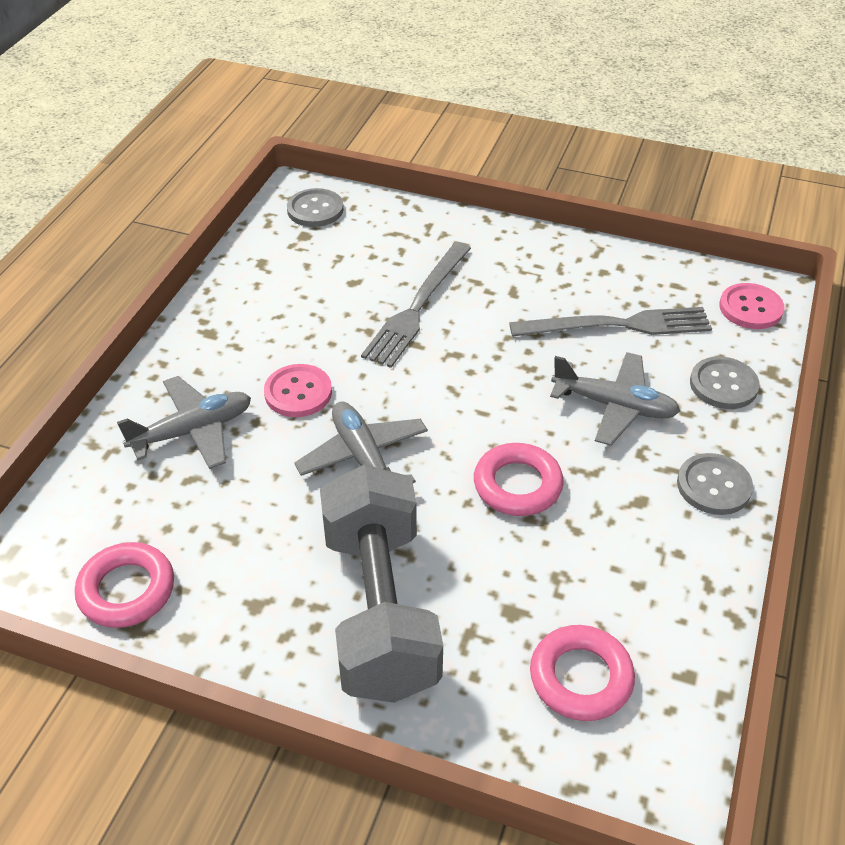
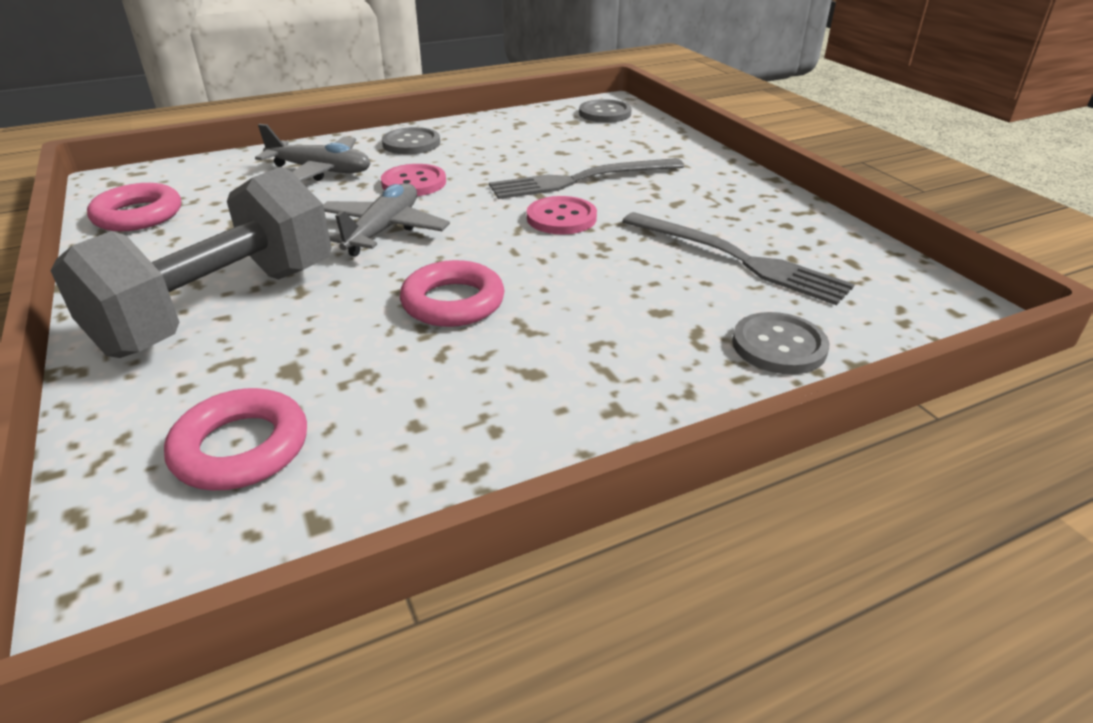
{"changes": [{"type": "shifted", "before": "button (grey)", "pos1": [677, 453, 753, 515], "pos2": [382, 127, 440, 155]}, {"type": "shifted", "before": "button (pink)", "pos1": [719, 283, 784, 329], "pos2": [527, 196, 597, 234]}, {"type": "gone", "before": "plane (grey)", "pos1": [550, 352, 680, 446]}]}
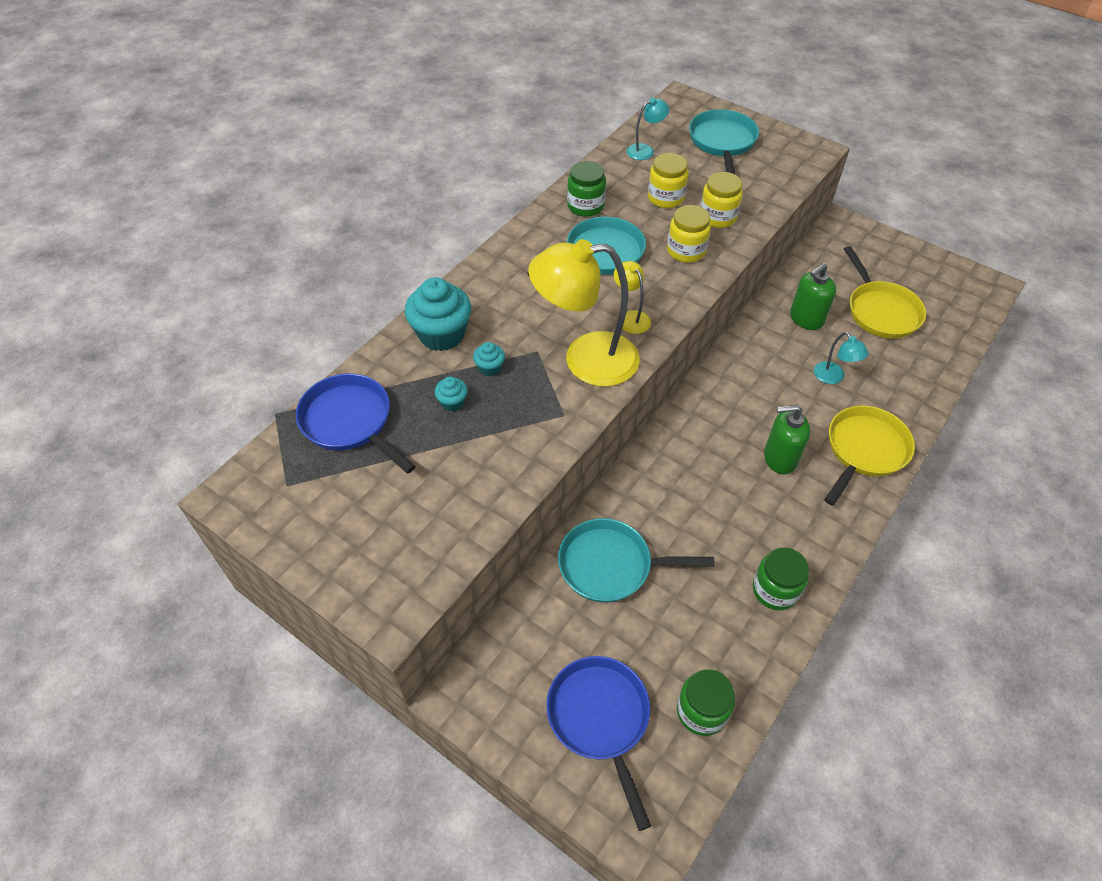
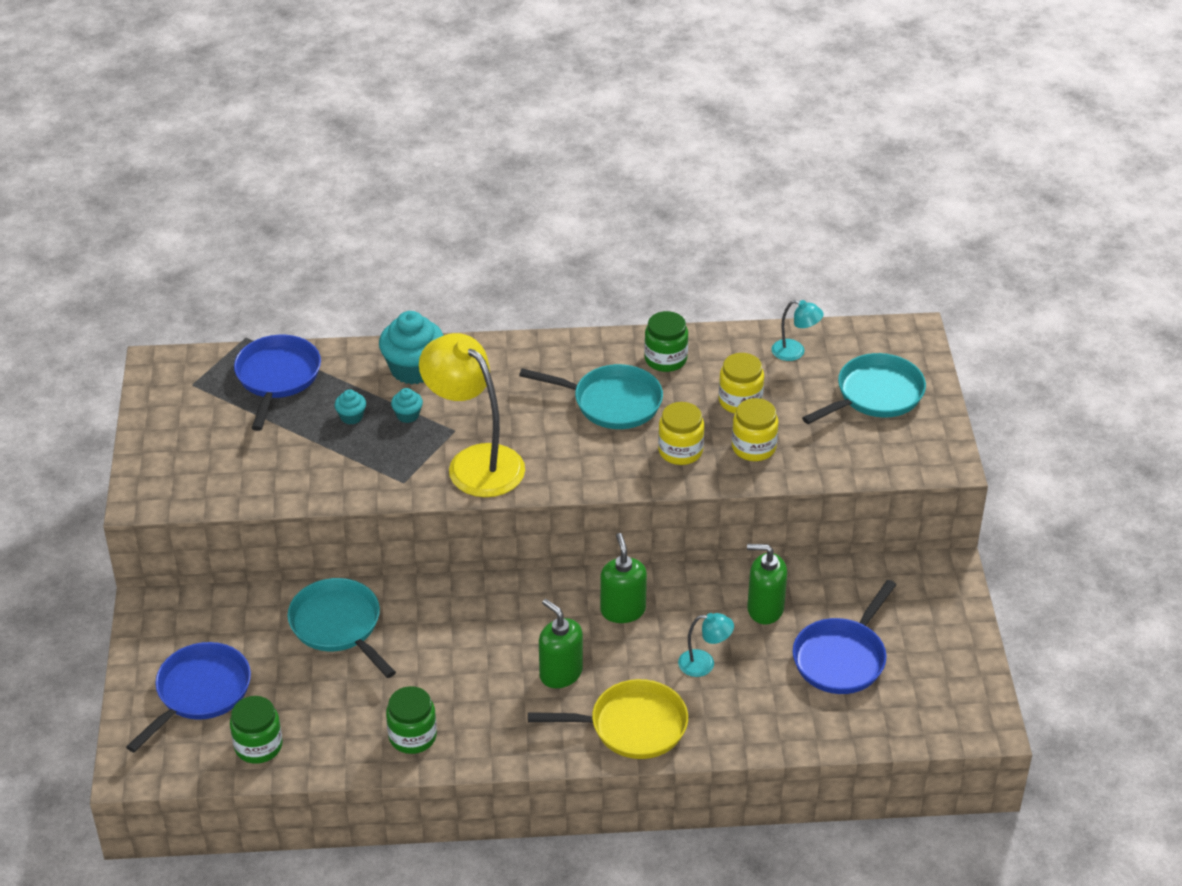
{"changes": [{"type": "new", "after": "soap dispenser (green)", "pos2": [600, 533, 647, 623]}, {"type": "rotated", "before": "lamp (turquoise)", "pos1": [814, 332, 869, 384], "pos2": [678, 613, 734, 677], "turn": -105}, {"type": "repainted", "before": "pan (yellow)", "after": "pan (blue)", "pos1": [844, 246, 926, 339], "pos2": [793, 580, 896, 694]}, {"type": "gone", "before": "lamp (yellow)", "pos1": [614, 261, 651, 334]}]}
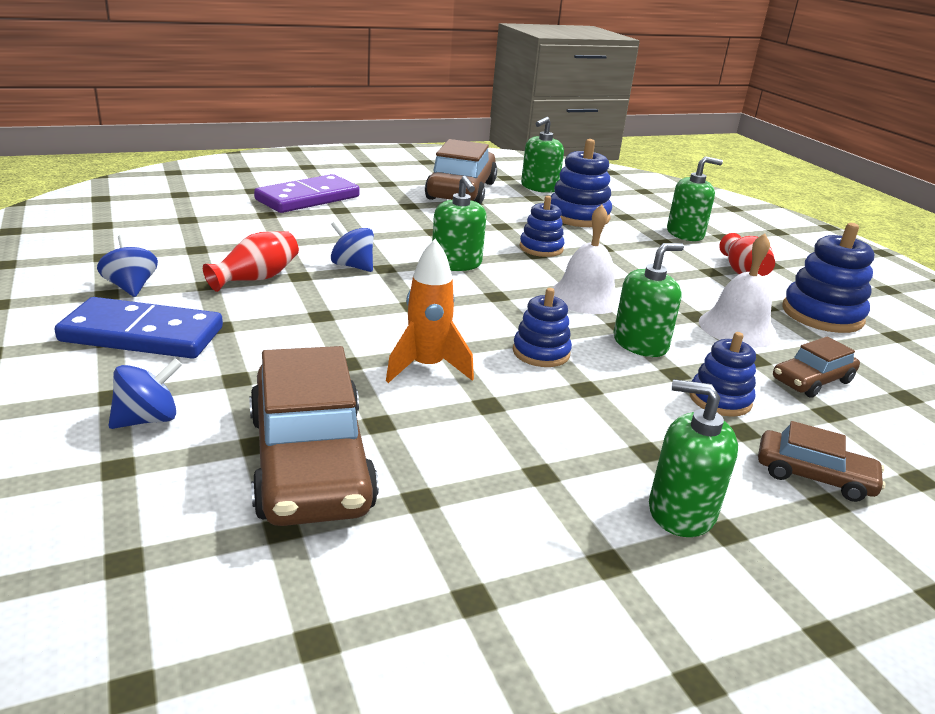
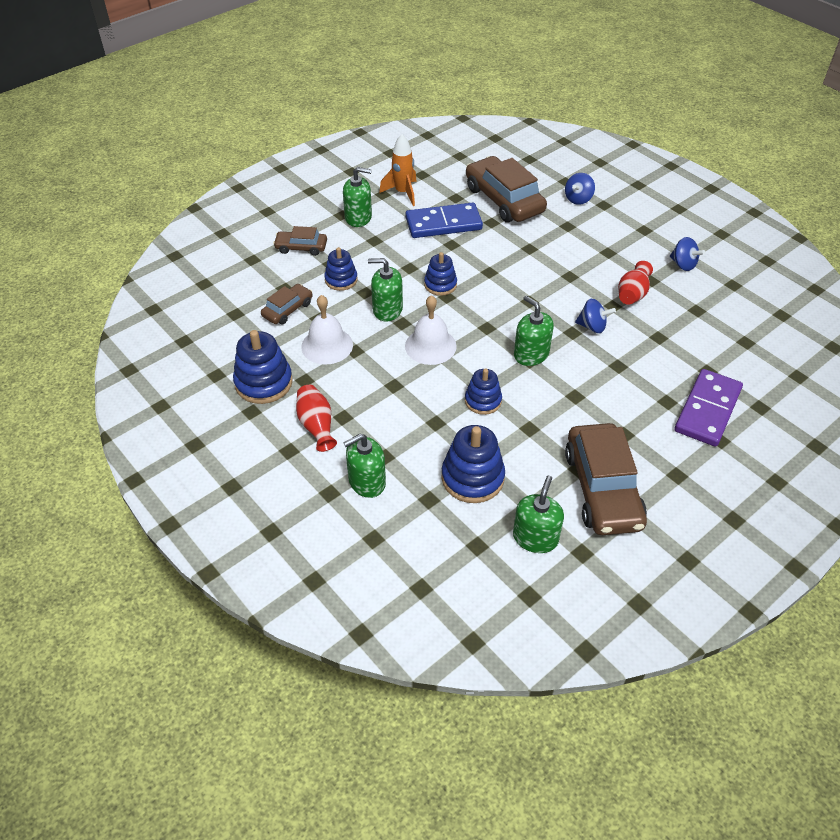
{"changes": [{"type": "rotated", "before": "soap dispenser (green)", "pos1": [614, 243, 684, 357], "pos2": [368, 258, 403, 321], "turn": 60}, {"type": "shifted", "before": "rocket (orange)", "pos1": [386, 239, 474, 383], "pos2": [379, 134, 417, 206]}, {"type": "shifted", "before": "domino (blue)", "pos1": [54, 297, 223, 359], "pos2": [405, 203, 483, 238]}]}
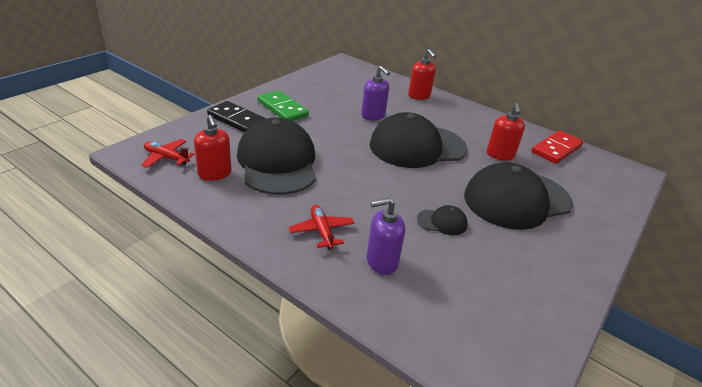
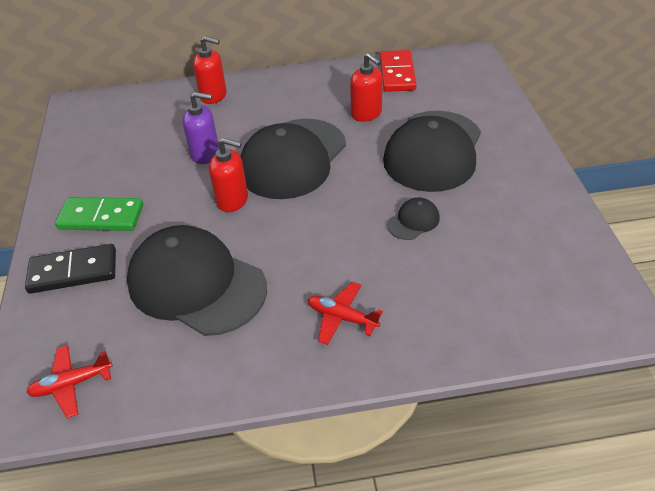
{"changes": [{"type": "shifted", "before": "soap dispenser (red)", "pos1": [194, 115, 232, 181], "pos2": [209, 138, 248, 212]}, {"type": "gone", "before": "soap dispenser (purple)", "pos1": [367, 198, 405, 275]}]}
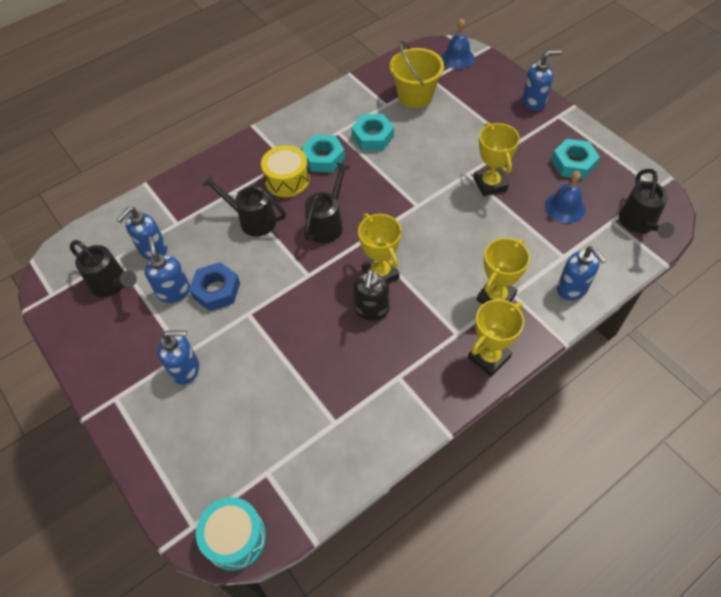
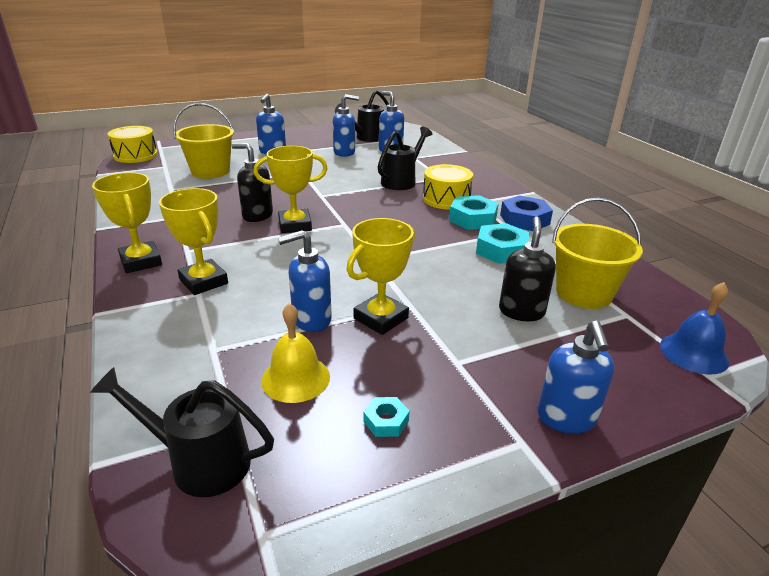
{"changes": [{"type": "repainted", "before": "drum (turquoise)", "after": "drum (yellow)", "pos1": [196, 497, 266, 571], "pos2": [108, 126, 158, 163]}, {"type": "new", "after": "bucket (yellow)", "pos2": [173, 103, 234, 179]}, {"type": "repainted", "before": "bell (blue)", "after": "bell (yellow)", "pos1": [545, 171, 585, 223], "pos2": [261, 303, 330, 403]}, {"type": "shifted", "before": "soap dispenser (blue)", "pos1": [557, 246, 607, 300], "pos2": [278, 230, 332, 332]}, {"type": "rotated", "before": "trophy (yellow)", "pos1": [474, 123, 520, 196], "pos2": [347, 218, 415, 335], "turn": -45}, {"type": "scaled", "before": "nut (turquoise)", "pos1": [551, 139, 600, 179], "pos2": [364, 397, 409, 437], "scale": 0.53}, {"type": "new", "after": "soap dispenser (black)", "pos2": [499, 217, 556, 321]}, {"type": "shifted", "before": "nut (blue)", "pos1": [189, 262, 240, 311], "pos2": [500, 195, 553, 231]}, {"type": "gone", "before": "watering can (black)", "pos1": [304, 162, 350, 243]}]}
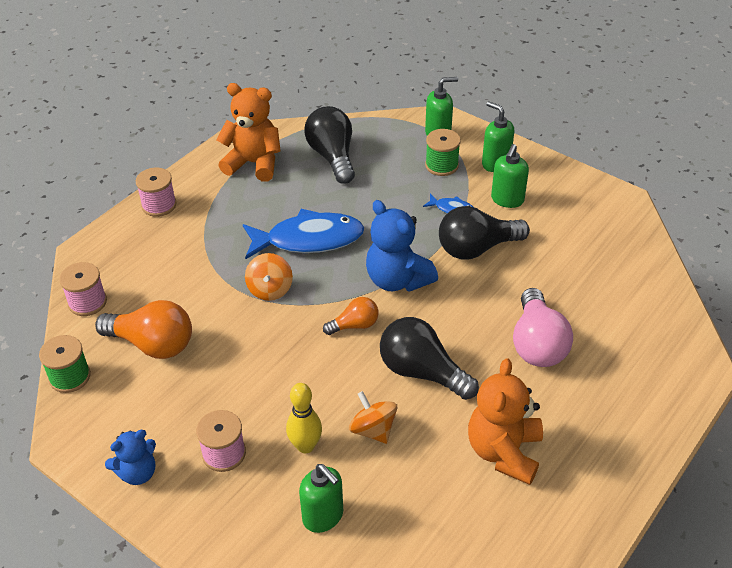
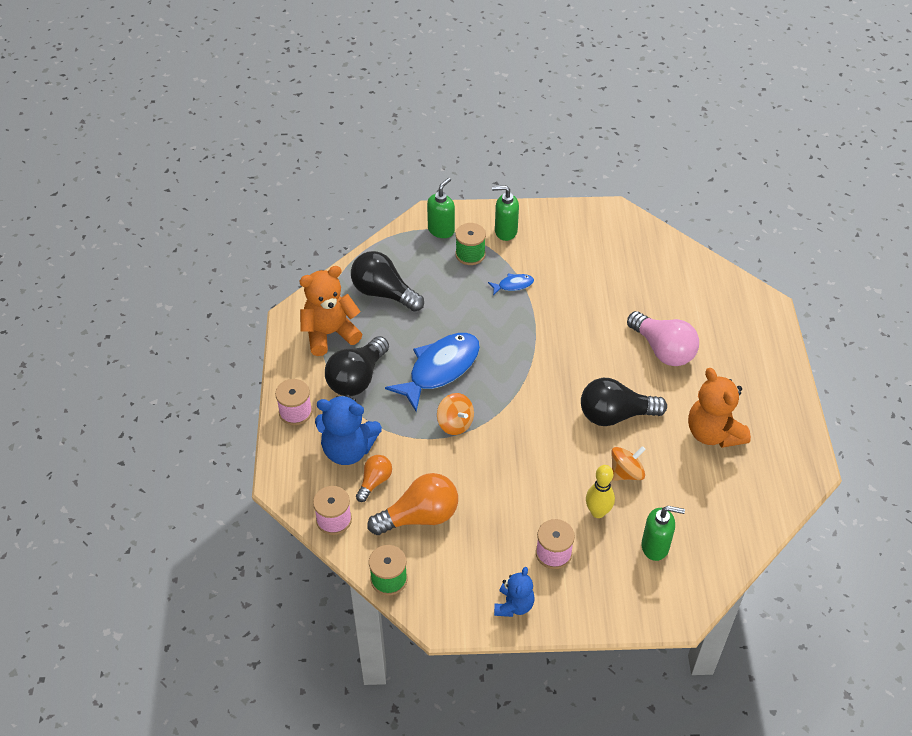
{"changes": [{"type": "shifted", "before": "teddy bear (blue)", "pos1": [366, 200, 438, 292], "pos2": [315, 395, 382, 465]}, {"type": "shifted", "before": "light bulb (black)", "pos1": [439, 206, 530, 260], "pos2": [325, 336, 389, 396]}, {"type": "shifted", "before": "light bulb (orange)", "pos1": [323, 297, 379, 335], "pos2": [356, 455, 392, 502]}, {"type": "rotated", "before": "spinning top (orange)", "pos1": [349, 391, 397, 444], "pos2": [611, 446, 646, 480], "turn": 135}, {"type": "gone", "before": "soap dispenser (green)", "pos1": [491, 144, 529, 208]}]}
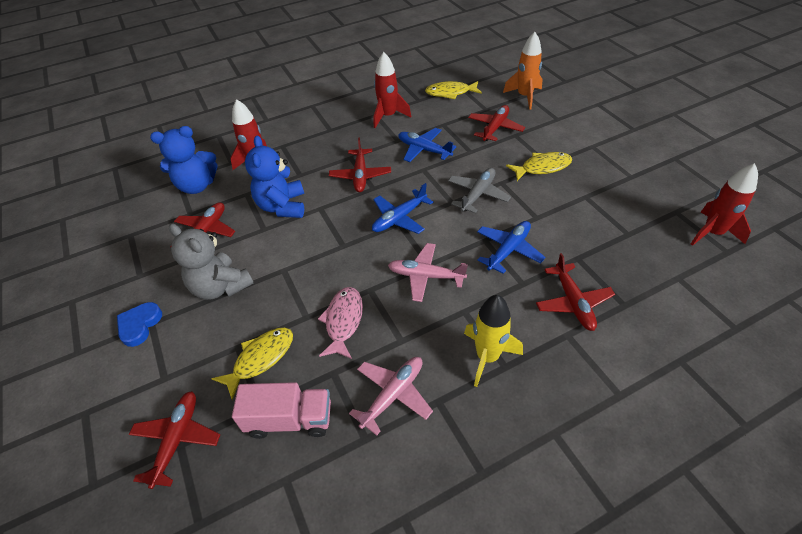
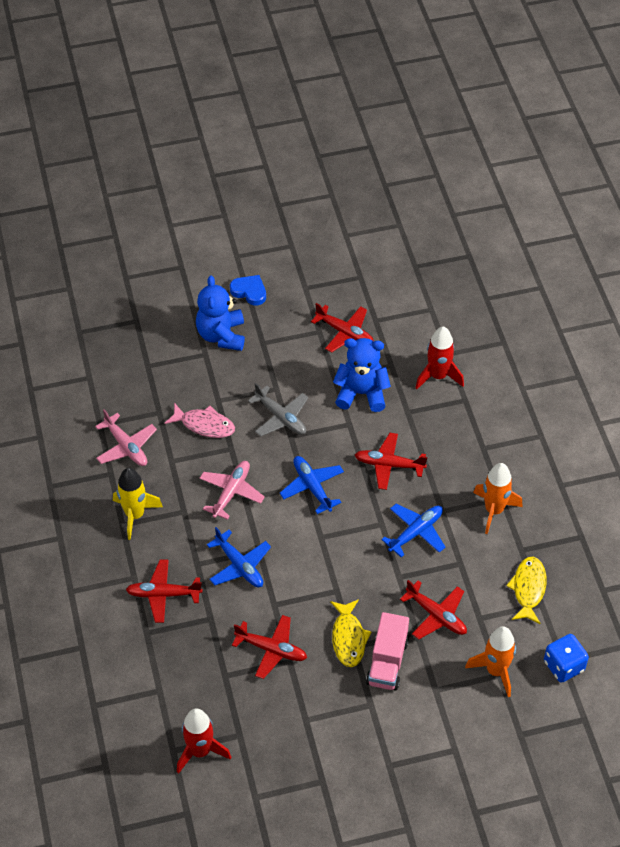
{"changes": [{"type": "shifted", "before": "teddy bear (blue)", "pos1": [150, 126, 217, 194], "pos2": [196, 275, 245, 351]}, {"type": "shifted", "before": "plane (red)", "pos1": [129, 391, 220, 489], "pos2": [232, 615, 307, 679]}, {"type": "shifted", "before": "plane (grey)", "pos1": [448, 168, 511, 213], "pos2": [248, 383, 308, 436]}, {"type": "shifted", "before": "truck (pink)", "pos1": [232, 382, 331, 439], "pos2": [366, 612, 409, 691]}, {"type": "repainted", "before": "rocket (red)", "after": "rocket (orange)", "pos1": [374, 52, 411, 128], "pos2": [473, 463, 523, 534]}, {"type": "new", "after": "dice (blue)", "pos2": [544, 634, 589, 683]}, {"type": "gone", "before": "teddy bear (grey)", "pos1": [169, 223, 253, 300]}, {"type": "gone", "before": "fish (yellow)", "pos1": [211, 328, 293, 400]}]}
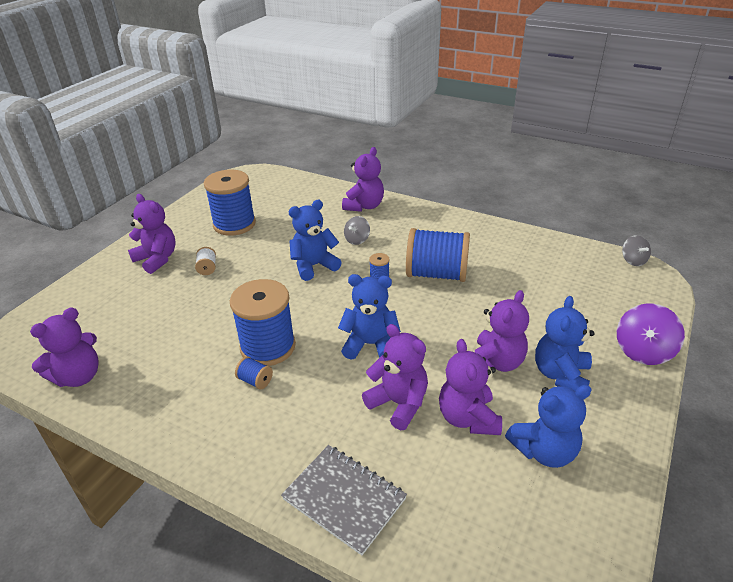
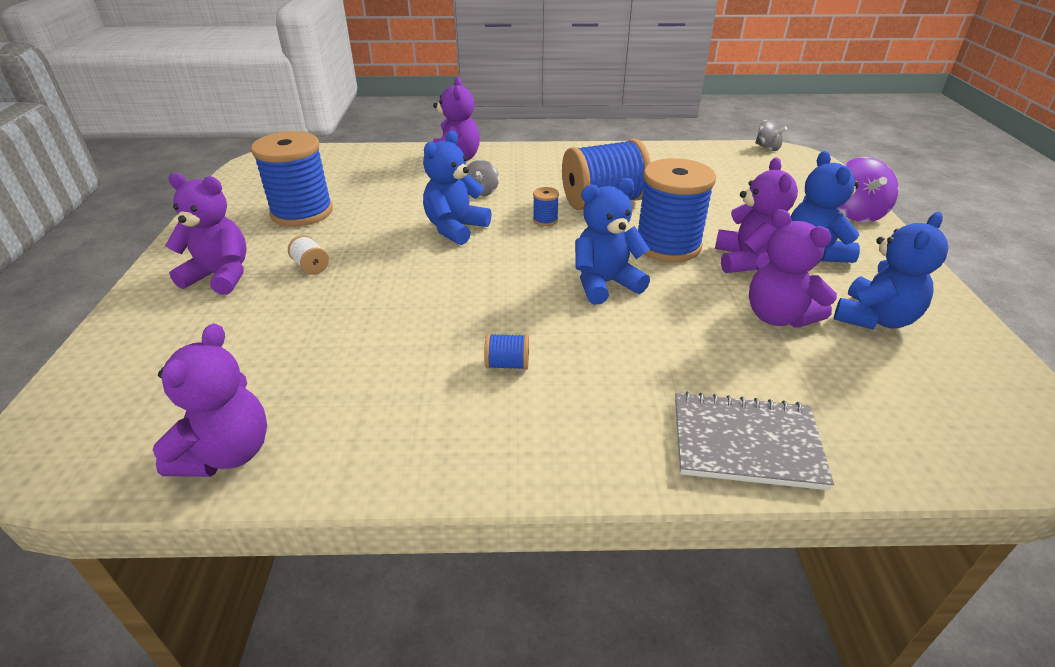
{"changes": [{"type": "shifted", "before": "spool (blue)", "pos1": [230, 279, 296, 366], "pos2": [638, 158, 716, 262]}, {"type": "gone", "before": "teddy bear (purple)", "pos1": [362, 324, 428, 430]}]}
